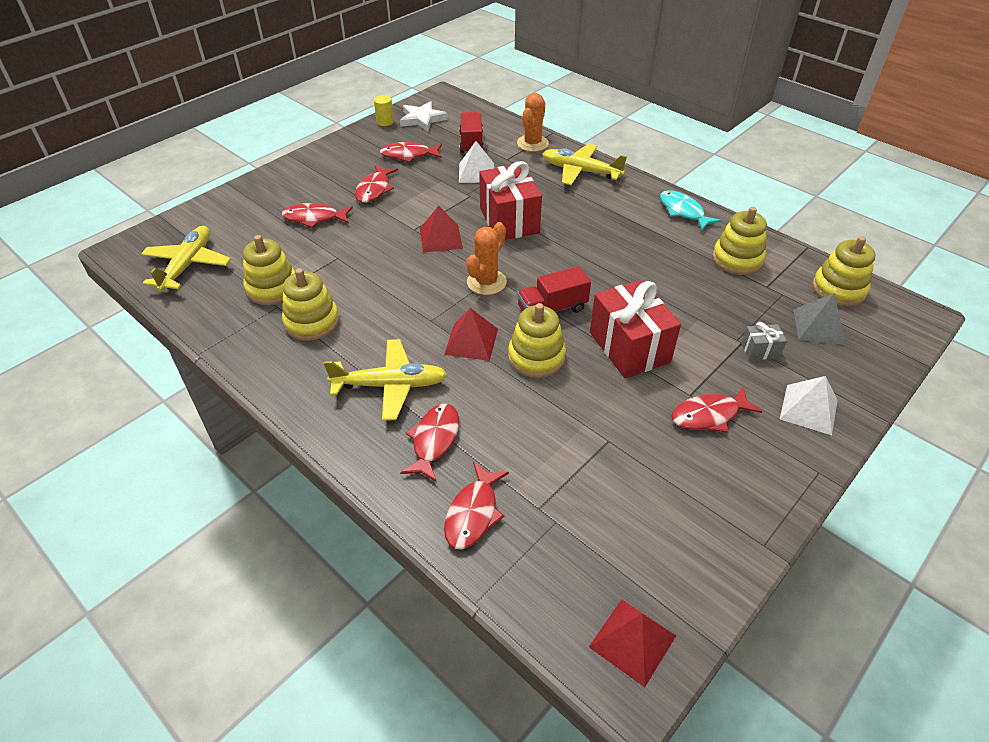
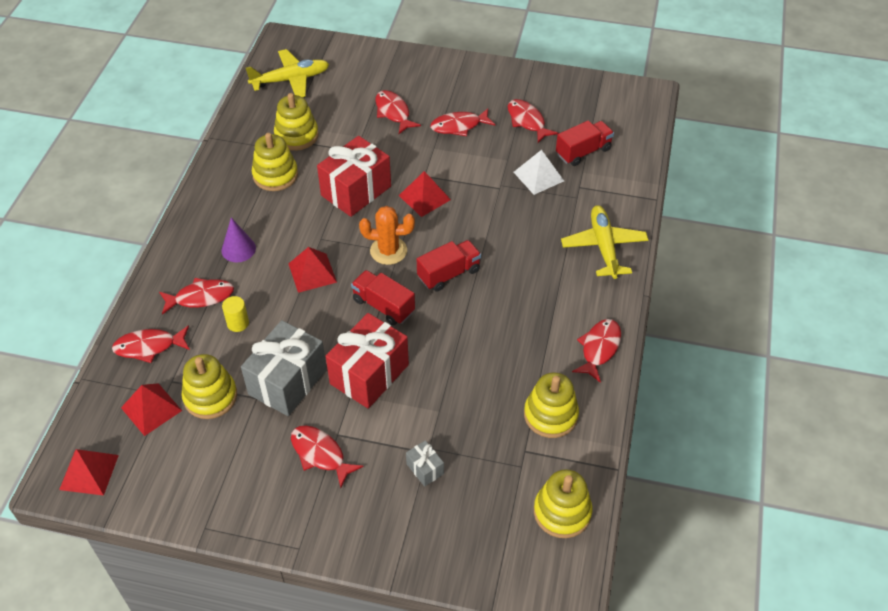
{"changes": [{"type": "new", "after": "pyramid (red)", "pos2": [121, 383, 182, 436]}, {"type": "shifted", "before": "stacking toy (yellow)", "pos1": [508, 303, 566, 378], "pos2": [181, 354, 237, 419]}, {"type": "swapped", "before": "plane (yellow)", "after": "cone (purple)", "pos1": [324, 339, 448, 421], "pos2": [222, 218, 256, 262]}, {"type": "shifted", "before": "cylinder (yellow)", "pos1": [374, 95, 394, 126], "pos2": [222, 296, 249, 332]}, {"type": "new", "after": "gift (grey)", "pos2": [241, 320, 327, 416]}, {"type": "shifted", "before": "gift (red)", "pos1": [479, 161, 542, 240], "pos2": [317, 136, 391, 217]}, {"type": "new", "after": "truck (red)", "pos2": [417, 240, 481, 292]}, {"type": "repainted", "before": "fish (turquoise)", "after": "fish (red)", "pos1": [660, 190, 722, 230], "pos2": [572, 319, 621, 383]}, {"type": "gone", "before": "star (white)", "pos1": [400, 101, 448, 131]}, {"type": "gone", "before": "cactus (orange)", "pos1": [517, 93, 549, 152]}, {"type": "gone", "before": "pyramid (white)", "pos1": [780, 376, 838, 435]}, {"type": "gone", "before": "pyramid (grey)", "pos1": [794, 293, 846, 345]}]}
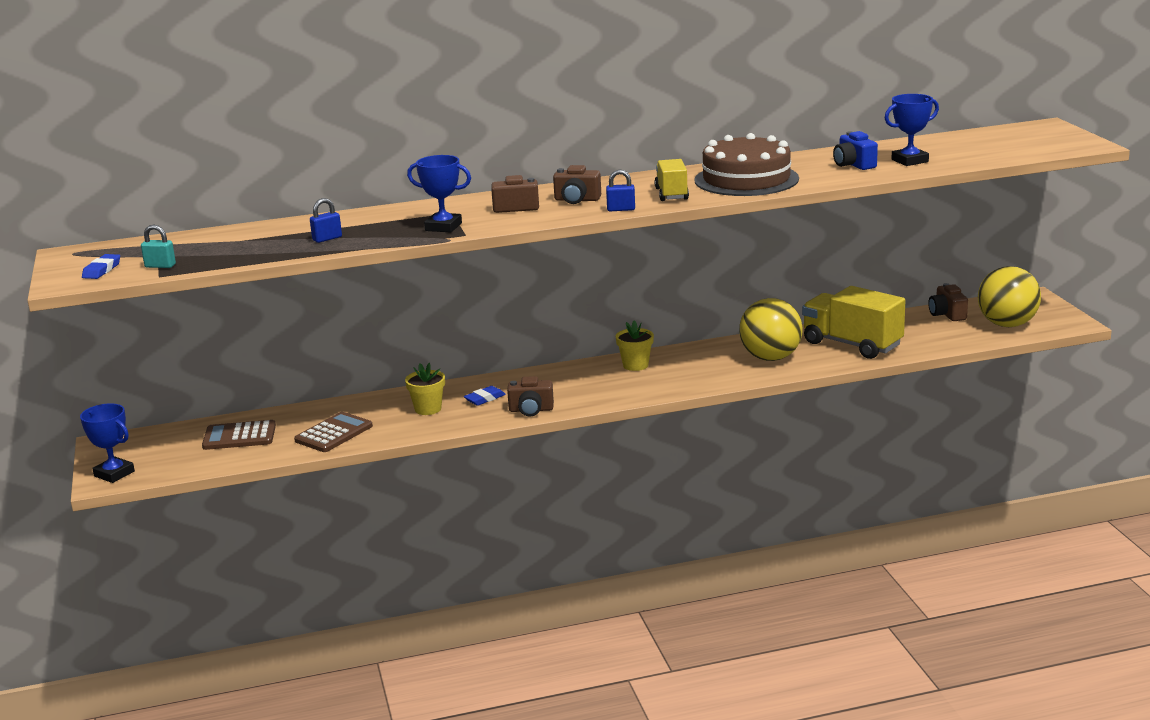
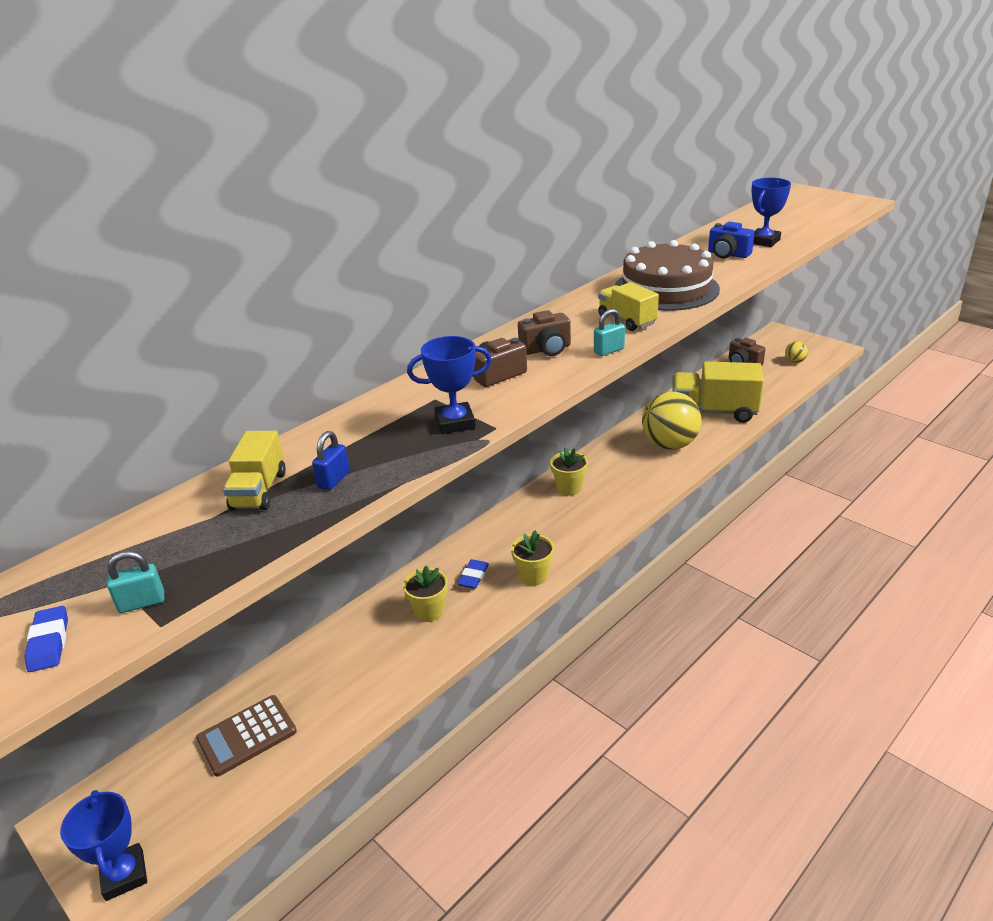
{"changes": [{"type": "rotated", "before": "trophy (blue)", "pos1": [80, 403, 135, 483], "pos2": [60, 790, 147, 901], "turn": 60}, {"type": "new", "after": "truck (yellow)", "pos2": [223, 431, 286, 510]}, {"type": "swapped", "before": "camera (brown)", "after": "flower pot (yellow)", "pos1": [507, 376, 554, 417], "pos2": [511, 530, 554, 586]}, {"type": "repainted", "before": "padlock (blue)", "after": "padlock (turquoise)", "pos1": [606, 170, 635, 211], "pos2": [594, 309, 625, 356]}, {"type": "scaled", "before": "ball (yellow)", "pos1": [978, 266, 1041, 327], "pos2": [785, 341, 808, 363], "scale": 0.43}, {"type": "gone", "before": "calculator (brown)", "pos1": [294, 412, 373, 452]}]}
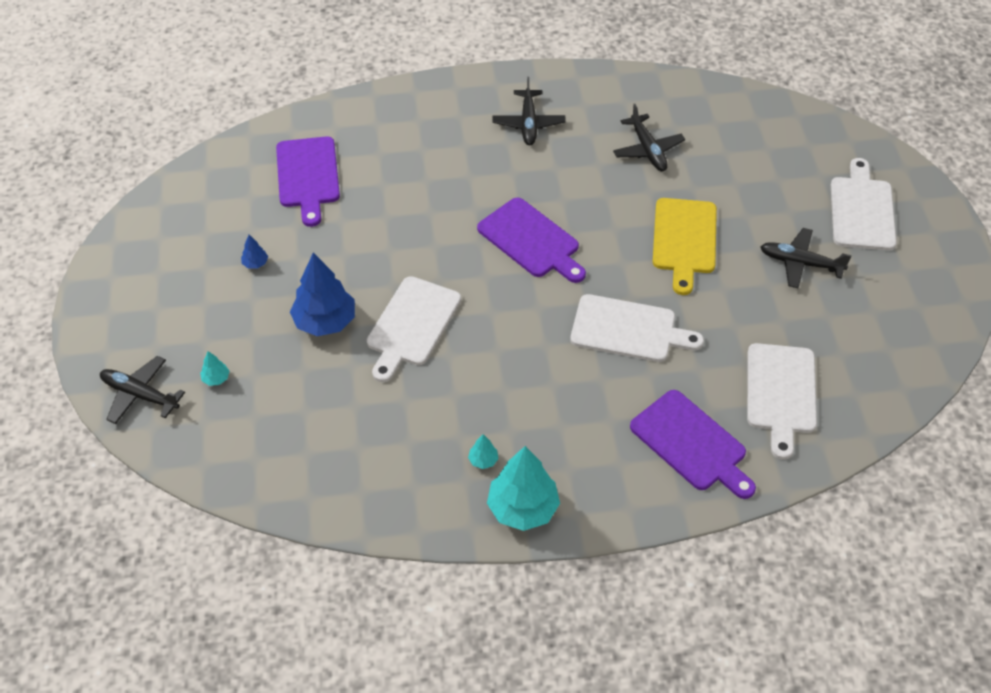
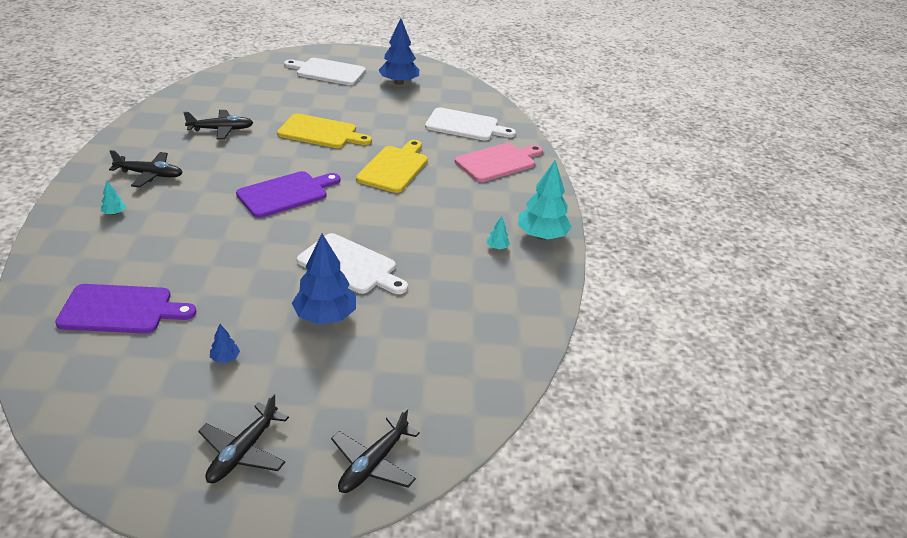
{"changes": [{"type": "shifted", "before": "tree (turquoise)", "pos1": [200, 351, 229, 386], "pos2": [101, 181, 126, 215]}, {"type": "shifted", "before": "plane (black)", "pos1": [760, 228, 852, 288], "pos2": [198, 393, 289, 483]}, {"type": "repainted", "before": "cutting board (white)", "after": "cutting board (yellow)", "pos1": [570, 294, 704, 362], "pos2": [356, 140, 428, 193]}, {"type": "new", "after": "tree (blue)", "pos2": [378, 18, 419, 85]}, {"type": "repainted", "before": "cutting board (purple)", "after": "cutting board (pink)", "pos1": [630, 390, 756, 499], "pos2": [455, 143, 543, 182]}]}
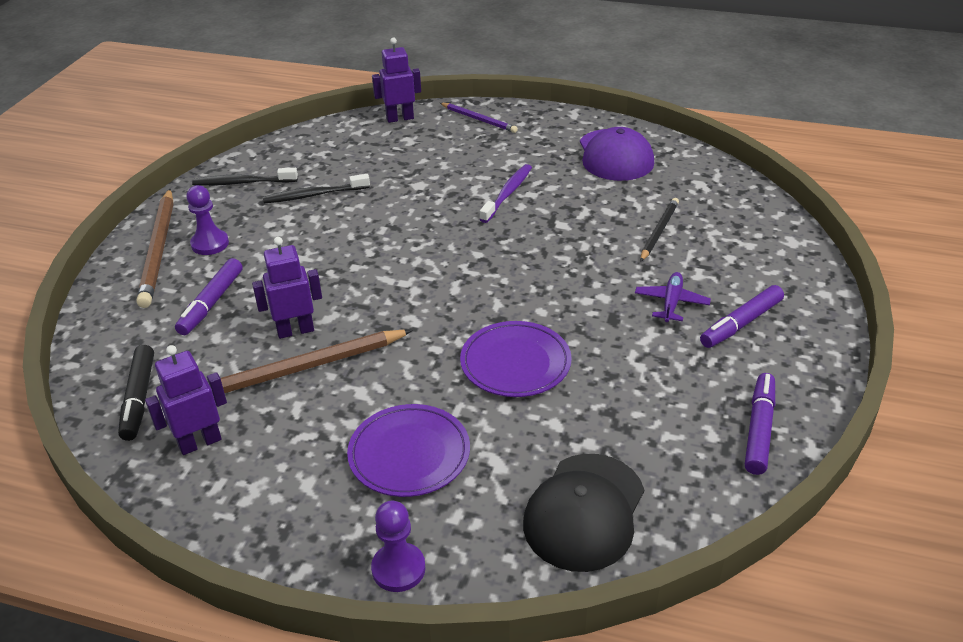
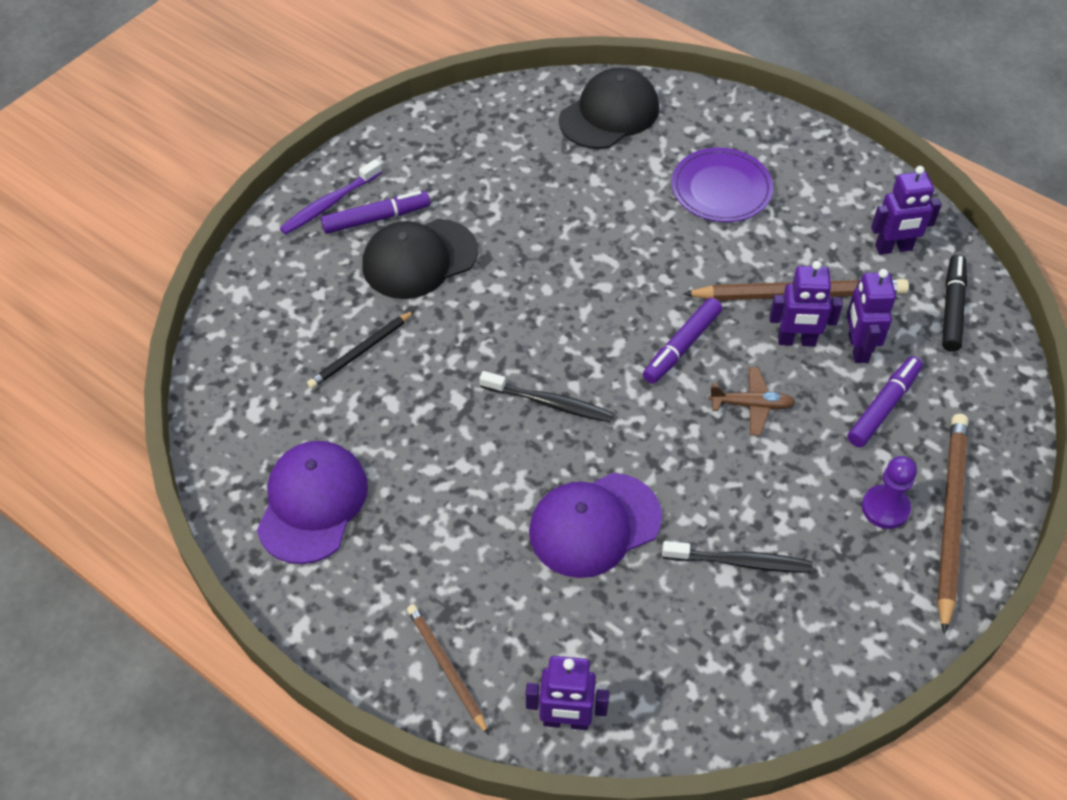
{"changes": [{"type": "shifted", "before": "toothbrush (purple)", "pos1": [479, 164, 532, 223], "pos2": [280, 159, 382, 235]}, {"type": "swapped", "before": "plane (purple)", "after": "cap (black)", "pos1": [635, 272, 711, 322], "pos2": [362, 219, 478, 299]}, {"type": "repainted", "before": "pencil (purple)", "after": "pencil (brown)", "pos1": [440, 103, 518, 133], "pos2": [407, 604, 489, 735]}, {"type": "shifted", "before": "toothbrush (black)", "pos1": [192, 168, 298, 186], "pos2": [480, 371, 613, 422]}, {"type": "new", "after": "cap (purple)", "pos2": [529, 473, 662, 578]}, {"type": "shifted", "before": "marker (purple)", "pos1": [745, 373, 775, 475], "pos2": [643, 298, 722, 384]}, {"type": "new", "after": "plane (brown)", "pos2": [709, 367, 796, 436]}, {"type": "new", "after": "robot (purple)", "pos2": [847, 269, 896, 363]}, {"type": "gone", "before": "pawn (purple)", "pos1": [371, 500, 426, 592]}, {"type": "gone", "before": "plate (purple)", "pos1": [460, 321, 572, 397]}]}
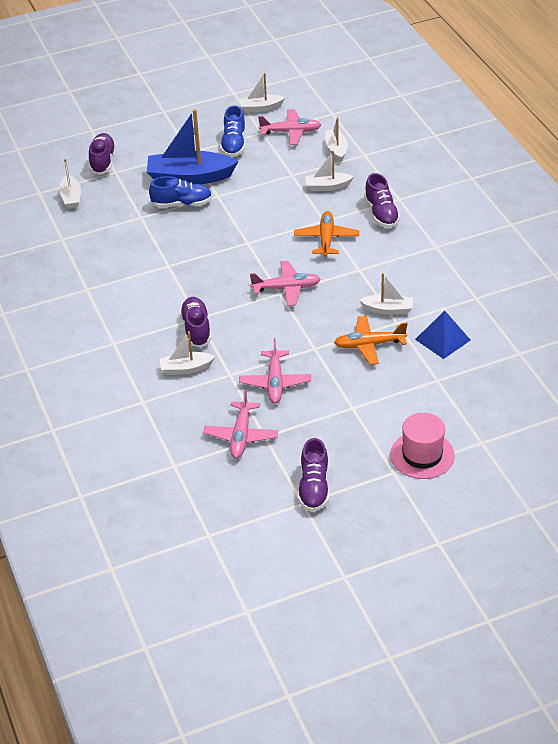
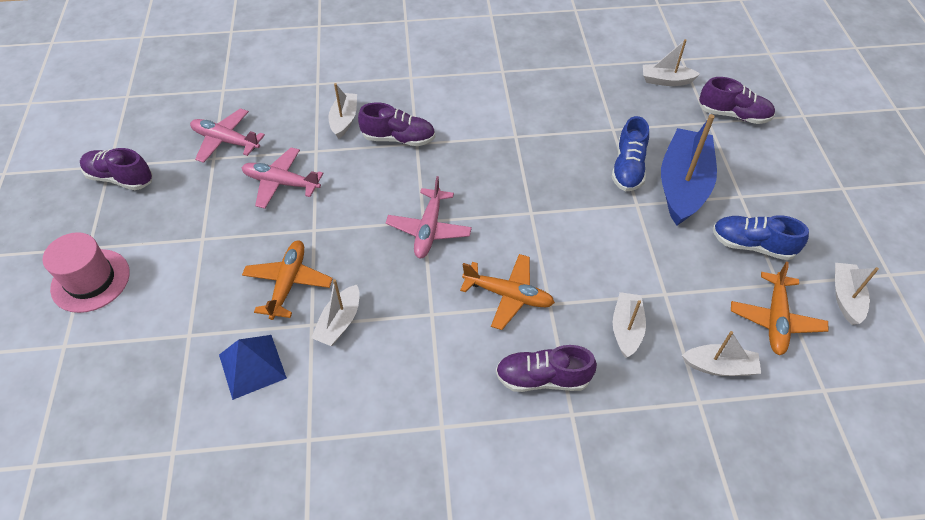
{"changes": [{"type": "repainted", "before": "plane (pink)", "after": "plane (orange)", "pos1": [258, 109, 321, 145], "pos2": [731, 262, 829, 355]}]}
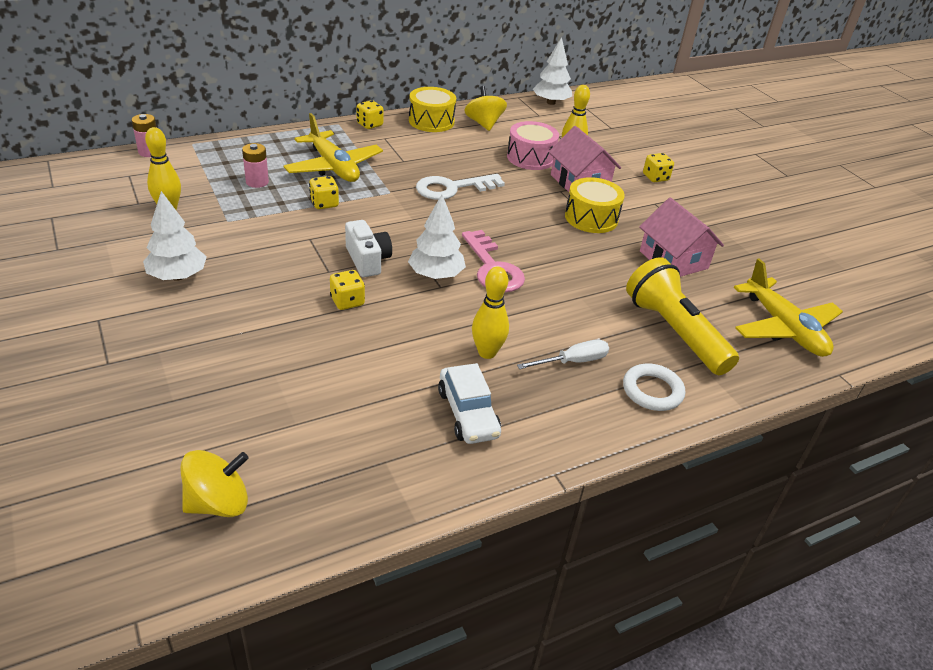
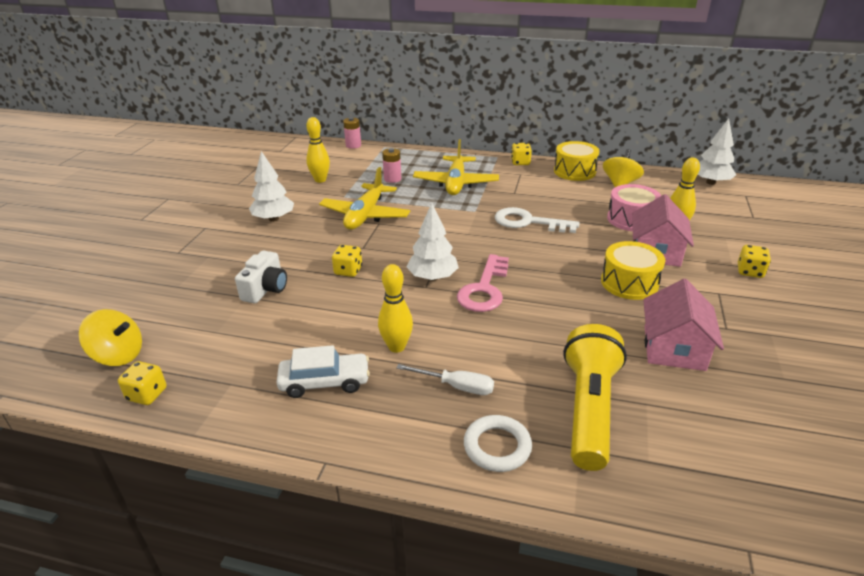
{"changes": [{"type": "shifted", "before": "dice (yellow)", "pos1": [309, 176, 339, 209], "pos2": [118, 361, 166, 405]}, {"type": "shifted", "before": "camera (white)", "pos1": [345, 220, 392, 277], "pos2": [235, 251, 287, 303]}, {"type": "rotated", "before": "car (white)", "pos1": [438, 363, 501, 444], "pos2": [276, 345, 370, 398], "turn": -120}, {"type": "shifted", "before": "plane (yellow)", "pos1": [734, 258, 843, 357], "pos2": [319, 167, 410, 230]}]}
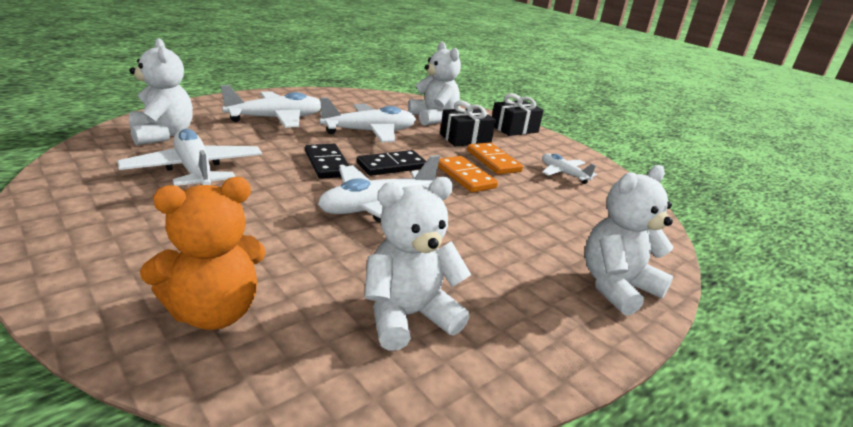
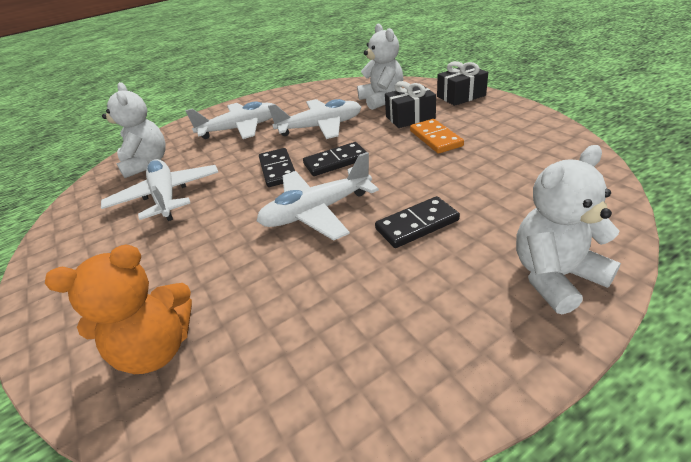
{"changes": [{"type": "new", "after": "domino (black)", "pos2": [375, 196, 460, 248]}, {"type": "gone", "before": "teddy bear (white)", "pos1": [364, 177, 471, 351]}, {"type": "gone", "before": "domino (orange)", "pos1": [438, 156, 498, 193]}, {"type": "gone", "before": "plane (white)", "pos1": [542, 154, 597, 184]}]}
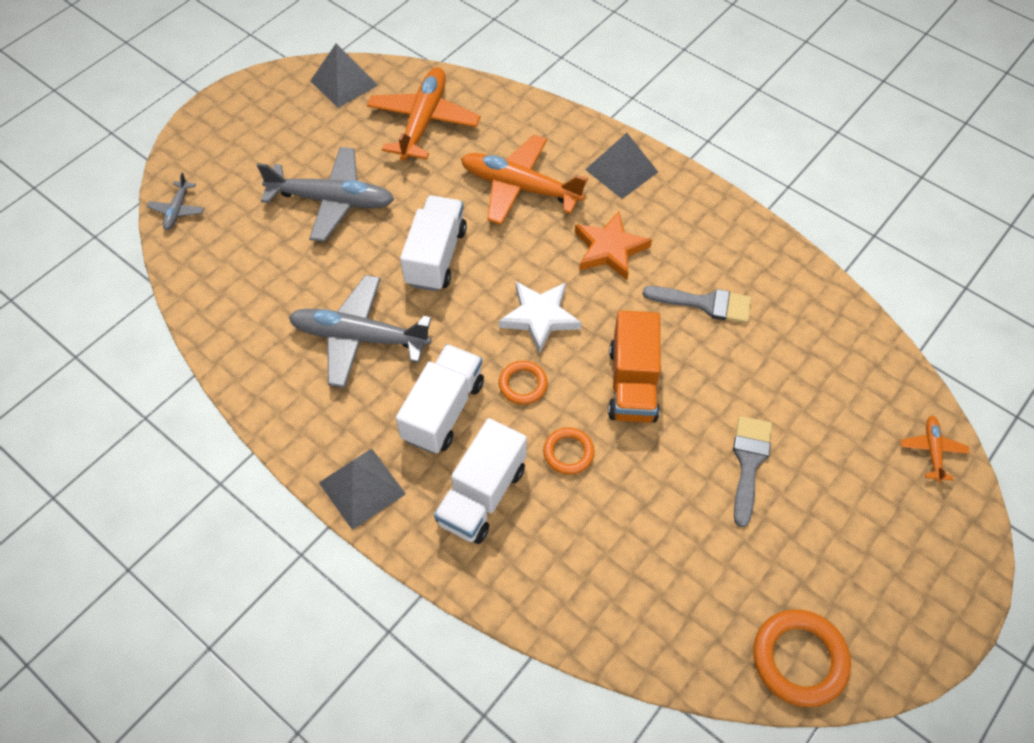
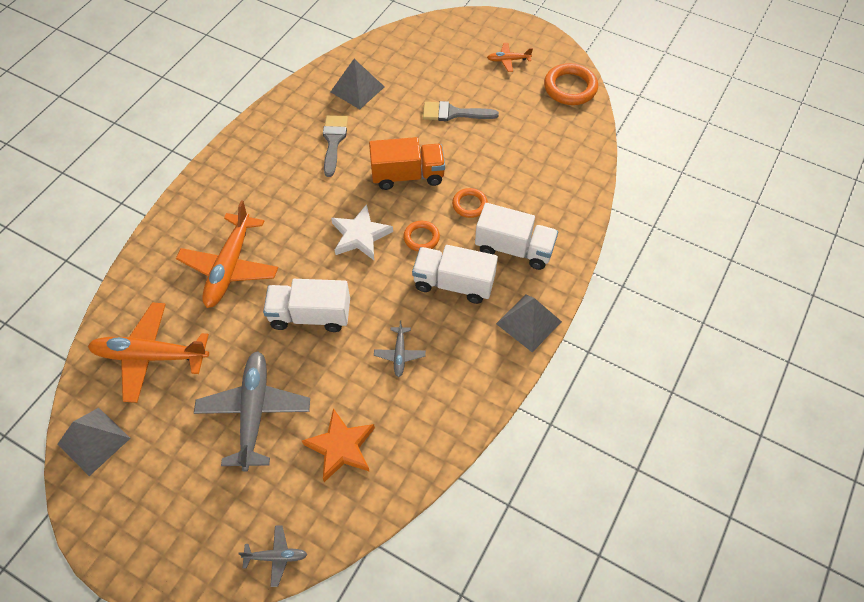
{"changes": [{"type": "shifted", "before": "star (orange)", "pos1": [575, 211, 652, 280], "pos2": [302, 408, 375, 482]}, {"type": "shifted", "before": "pyramid (grey)", "pos1": [585, 133, 658, 199], "pos2": [331, 59, 384, 109]}, {"type": "scaled", "before": "plane (grey)", "pos1": [289, 275, 432, 388], "pos2": [374, 320, 426, 377], "scale": 0.47}, {"type": "shifted", "before": "plane (orange)", "pos1": [901, 416, 969, 483], "pos2": [487, 43, 533, 72]}]}
